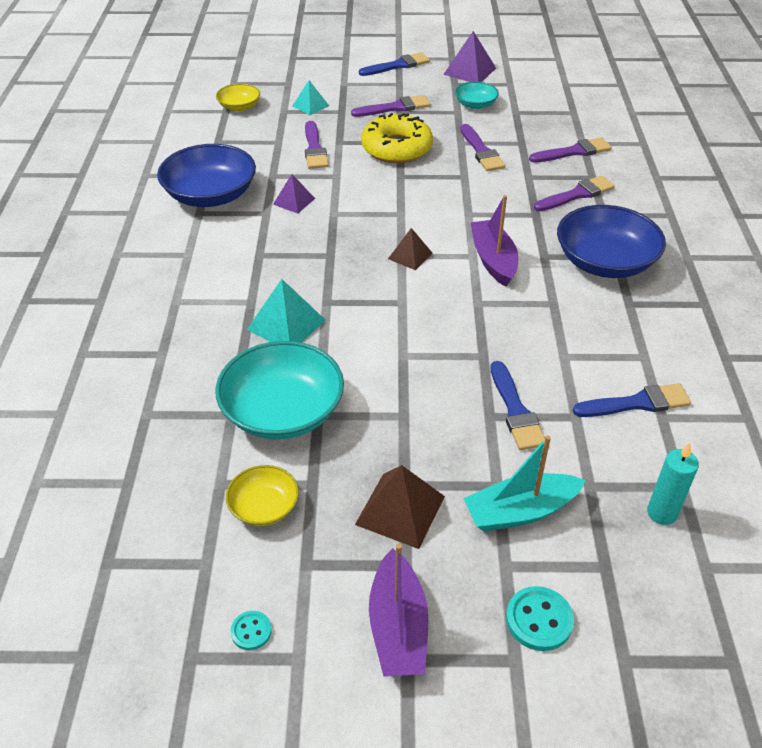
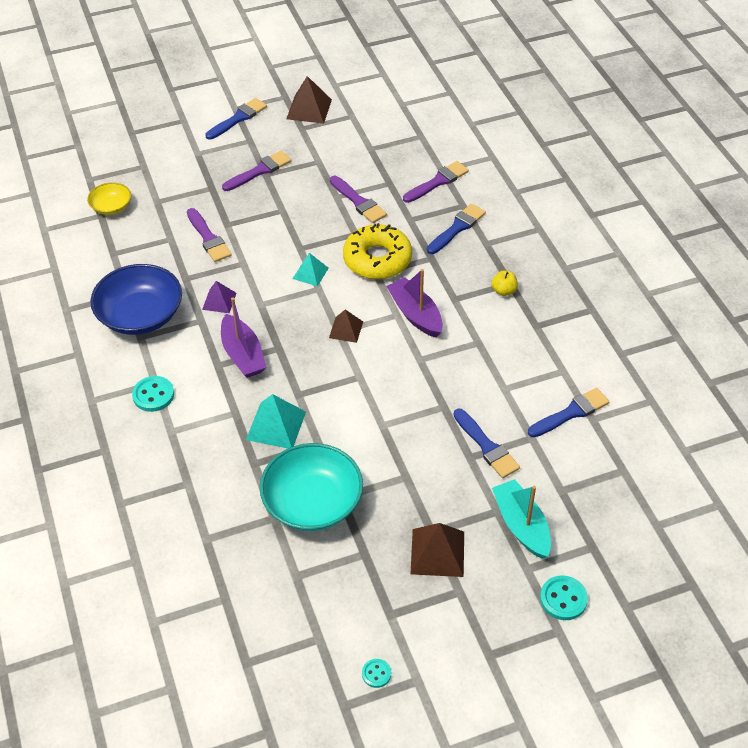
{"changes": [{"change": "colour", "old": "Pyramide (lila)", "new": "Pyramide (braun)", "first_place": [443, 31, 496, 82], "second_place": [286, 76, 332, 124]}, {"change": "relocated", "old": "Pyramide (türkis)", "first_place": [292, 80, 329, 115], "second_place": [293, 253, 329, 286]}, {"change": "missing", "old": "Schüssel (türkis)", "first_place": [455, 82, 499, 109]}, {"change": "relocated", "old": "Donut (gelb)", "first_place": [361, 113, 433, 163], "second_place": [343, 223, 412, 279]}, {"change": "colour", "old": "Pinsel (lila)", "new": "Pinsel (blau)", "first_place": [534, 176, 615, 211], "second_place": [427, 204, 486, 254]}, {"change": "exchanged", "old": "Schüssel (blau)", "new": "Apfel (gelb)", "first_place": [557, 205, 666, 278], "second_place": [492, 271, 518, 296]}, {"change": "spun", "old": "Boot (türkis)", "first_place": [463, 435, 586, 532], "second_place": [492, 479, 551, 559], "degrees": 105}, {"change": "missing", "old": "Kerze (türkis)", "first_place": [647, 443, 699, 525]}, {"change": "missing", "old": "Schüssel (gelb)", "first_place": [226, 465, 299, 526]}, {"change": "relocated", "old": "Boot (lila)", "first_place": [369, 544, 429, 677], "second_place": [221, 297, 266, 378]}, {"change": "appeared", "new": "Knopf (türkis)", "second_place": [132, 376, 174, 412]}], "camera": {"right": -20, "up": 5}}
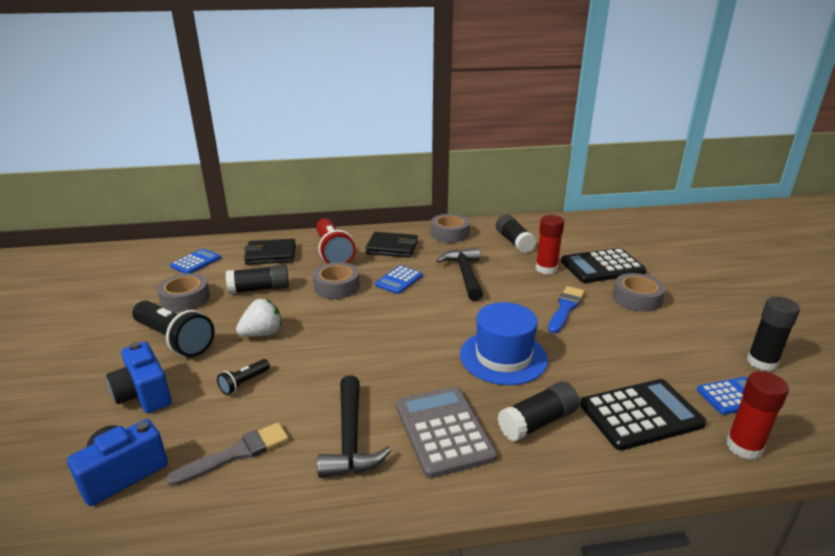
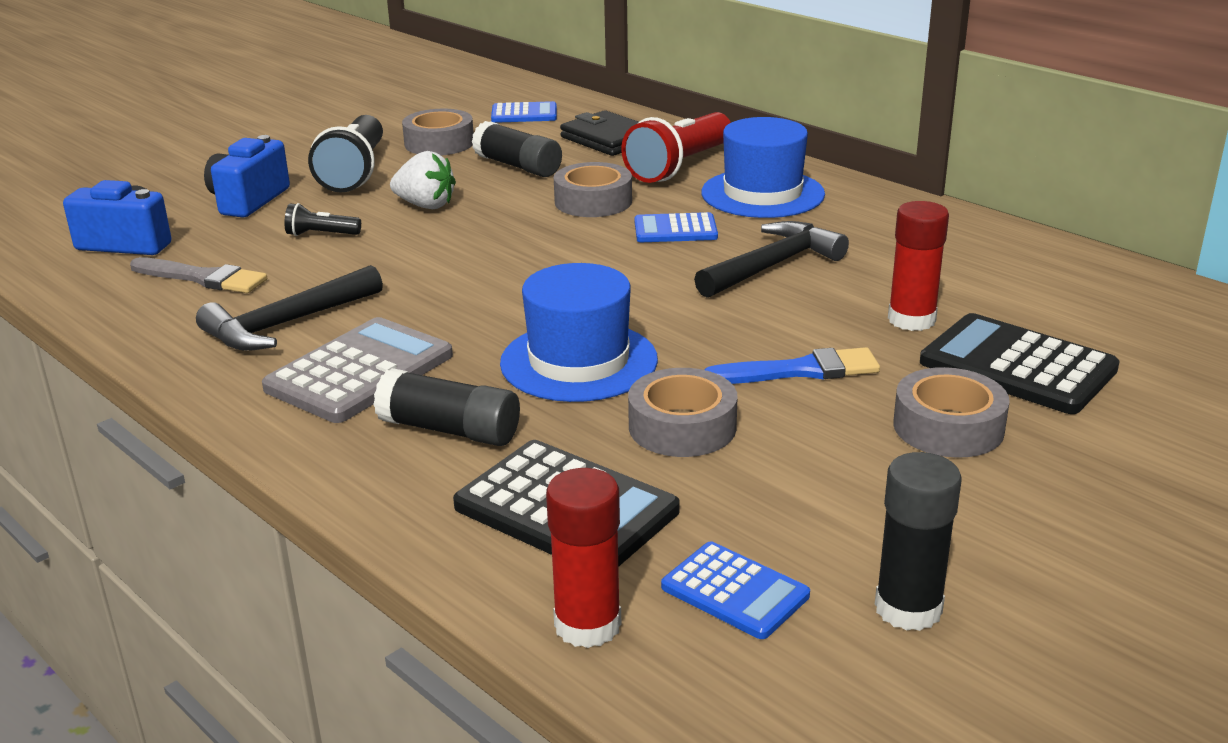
{"changes": [{"change": "relocated", "old": "Klebeband (grau)", "first_place": [431, 214, 470, 243], "second_place": [628, 368, 737, 457]}, {"change": "missing", "old": "Klebestift (schwarz)", "first_place": [496, 214, 536, 253]}, {"change": "exchanged", "old": "Geldbörse (schwarz)", "new": "Hut (blau)", "first_place": [366, 232, 418, 258], "second_place": [701, 117, 825, 218]}], "camera": {"right": 55, "up": 0}}
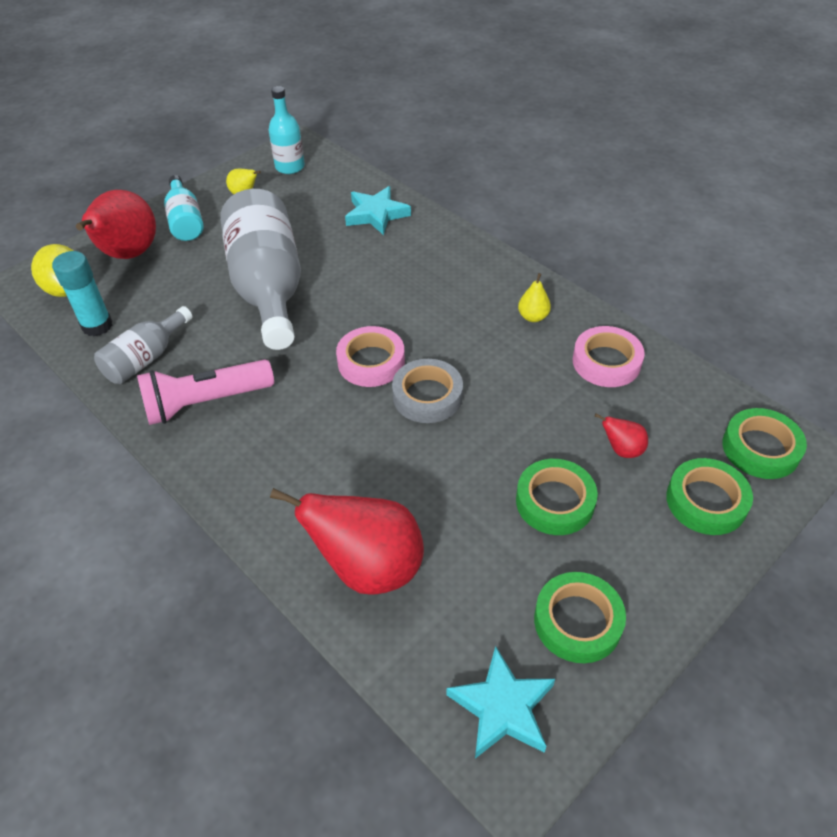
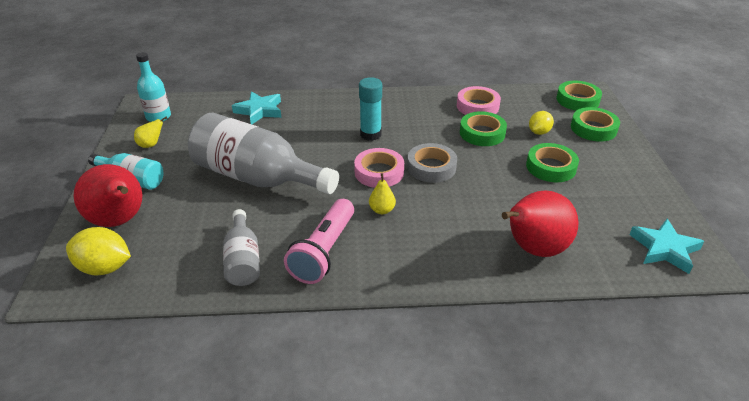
{"changes": [{"change": "relocated", "old": "Klebestift (türkis)", "first_place": [52, 251, 112, 336], "second_place": [359, 77, 382, 141]}, {"change": "relocated", "old": "Birne (gelb)", "first_place": [518, 273, 551, 322], "second_place": [369, 173, 396, 214]}, {"change": "exchanged", "old": "Birne (rot)", "new": "Zitrone (gelb)", "first_place": [595, 413, 648, 458], "second_place": [529, 111, 554, 135]}, {"change": "relocated", "old": "Klebeband (grün)", "first_place": [534, 572, 626, 663], "second_place": [460, 111, 507, 146]}], "camera": {"right": -50, "up": -10}}
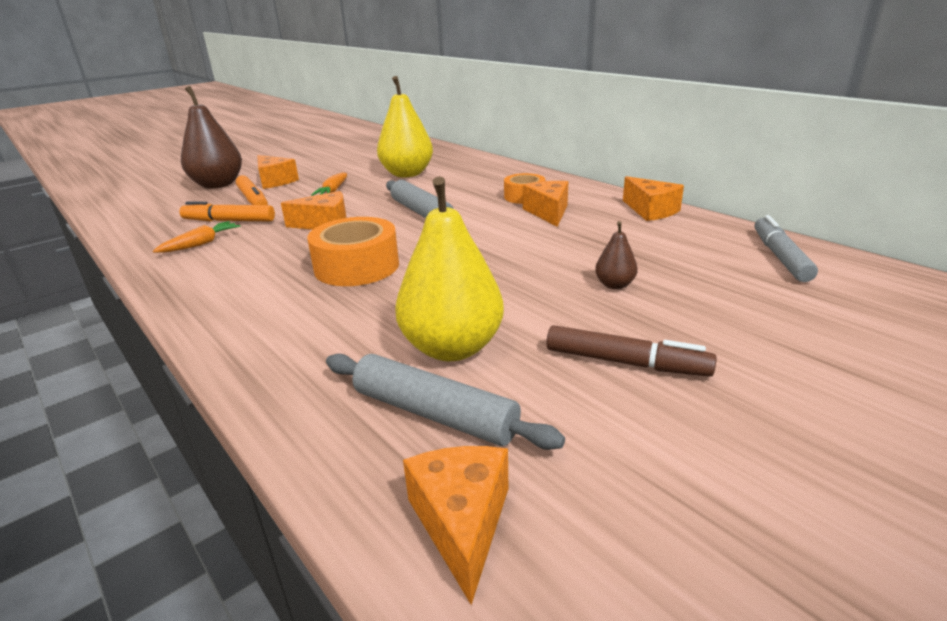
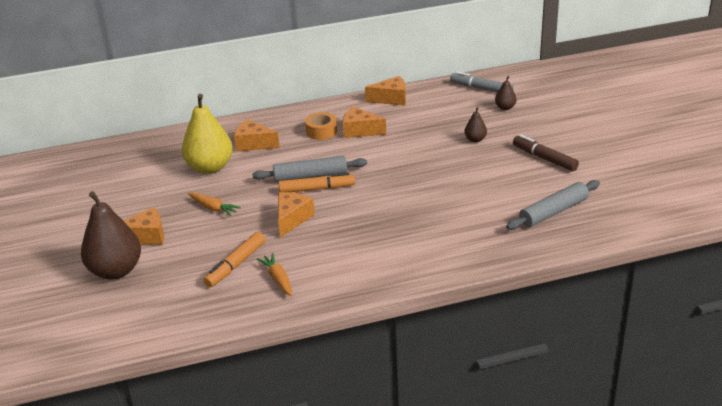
{"changes": [{"change": "relocated", "old": "Filzstift (orange)", "first_place": [236, 175, 268, 205], "second_place": [279, 172, 355, 192]}, {"change": "missing", "old": "Birne (gelb)", "first_place": [395, 176, 504, 361]}, {"change": "missing", "old": "Klebeband (orange)", "first_place": [307, 217, 399, 286]}, {"change": "spun", "old": "Filzstift (braun)", "first_place": [546, 325, 717, 377], "second_place": [513, 135, 579, 171], "degrees": -90}, {"change": "relocated", "old": "Käse (orange)", "first_place": [403, 446, 508, 605], "second_place": [234, 119, 280, 152]}, {"change": "appeared", "new": "Birne (braun)", "second_place": [495, 76, 517, 110]}], "camera": {"right": -65, "up": 5}}
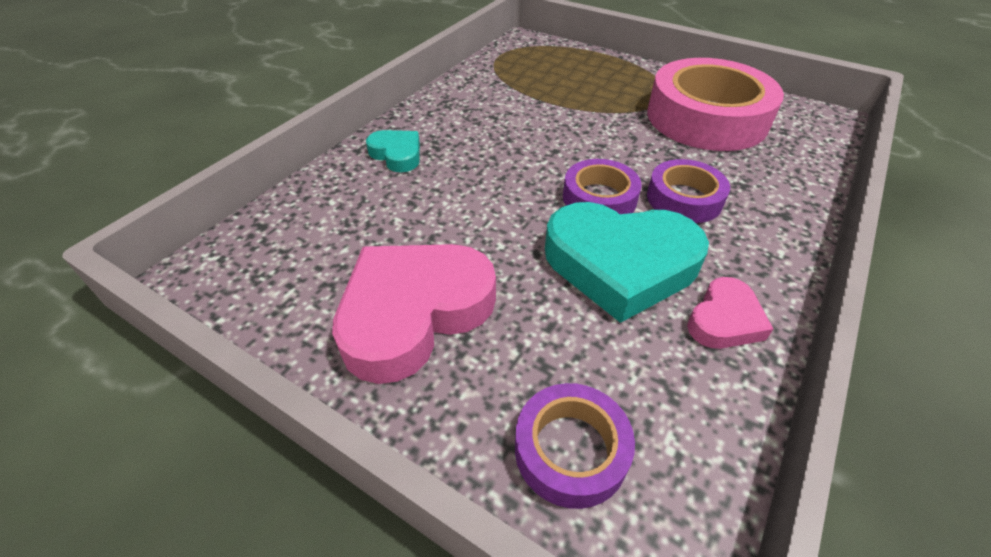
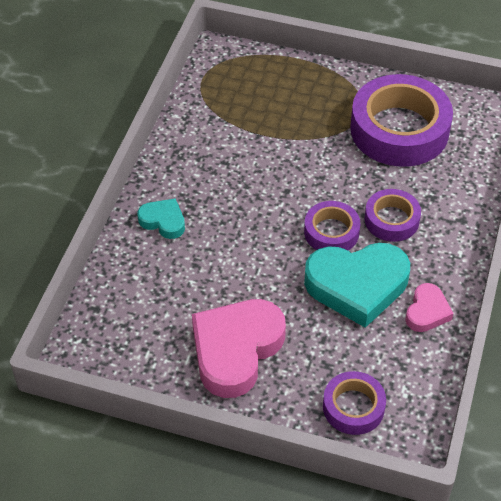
{"changes": [{"change": "colour", "old": "Klebeband (rosa)", "new": "Klebeband (lila)", "first_place": [647, 58, 784, 151], "second_place": [350, 74, 453, 167]}], "camera": {"right": -15, "up": 5}}
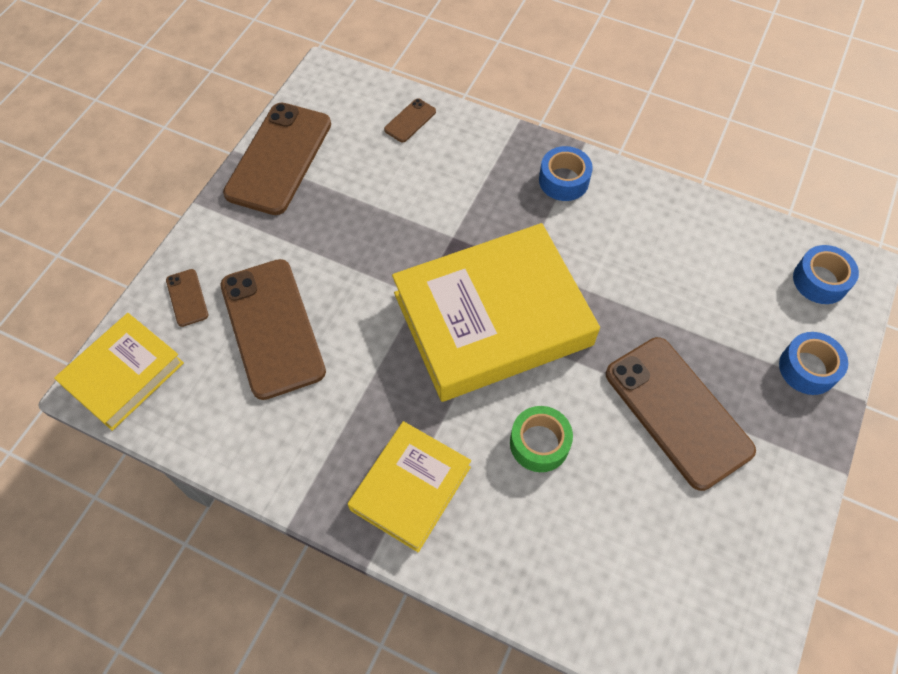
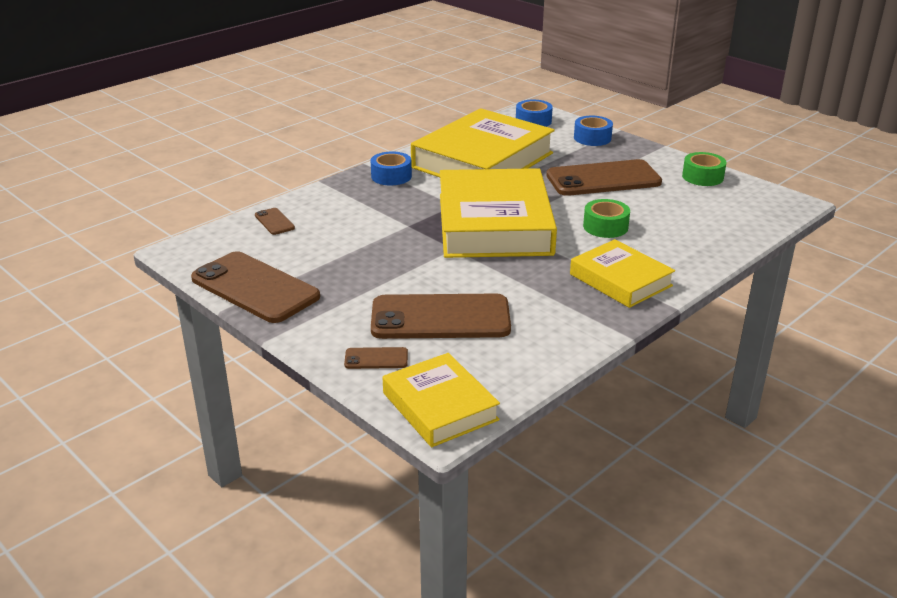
{"changes": [{"change": "appeared", "new": "Buch (gelb)", "second_place": [411, 108, 555, 177]}, {"change": "appeared", "new": "Klebeband (grün)", "second_place": [682, 152, 727, 186]}], "camera": {"right": -70, "up": -30}}
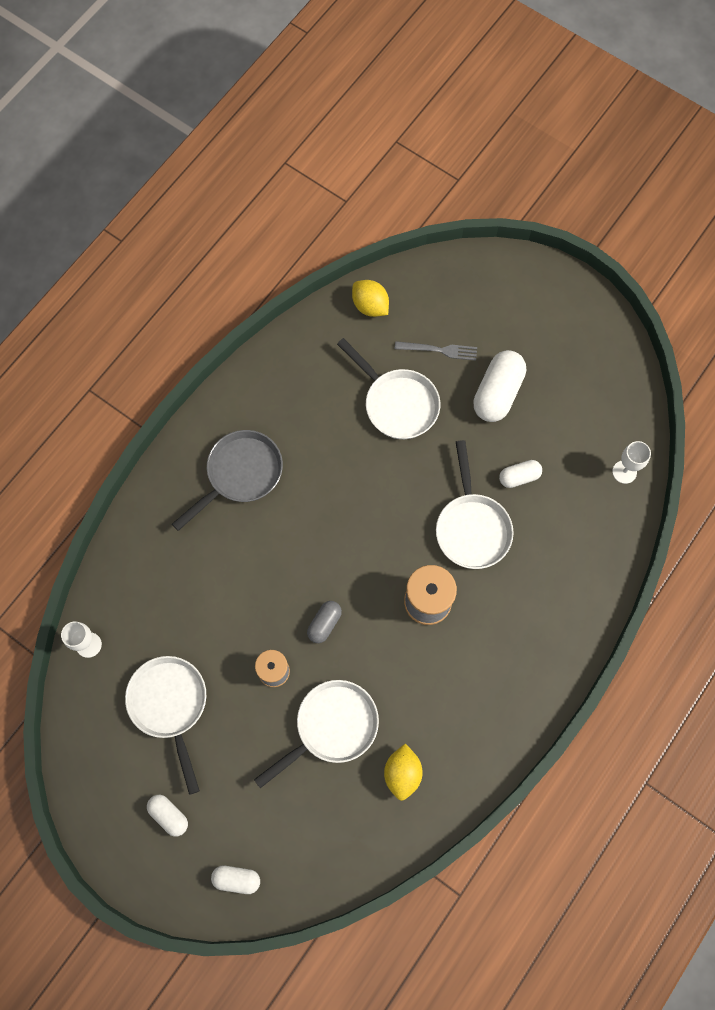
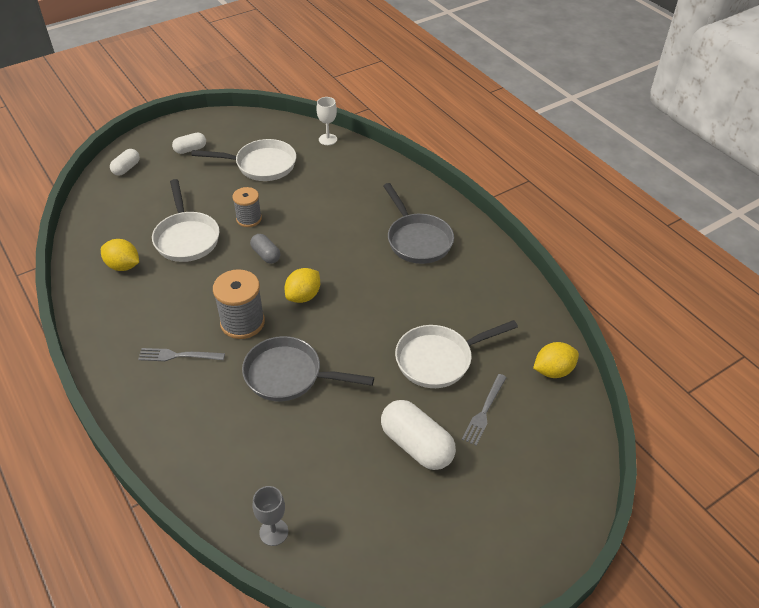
{"changes": [{"change": "colour", "old": "Pfanne (weiß)", "new": "Pfanne (grau)", "first_place": [436, 440, 514, 569], "second_place": [242, 336, 374, 401]}, {"change": "colour", "old": "Kelch (weiß)", "new": "Kelch (grau)", "first_place": [612, 441, 651, 484], "second_place": [253, 486, 288, 546]}, {"change": "missing", "old": "Kapsel (weiß)", "first_place": [499, 460, 542, 488]}, {"change": "appeared", "new": "Zitrone (gelb)", "second_place": [285, 268, 320, 303]}, {"change": "appeared", "new": "Gabel (grau)", "second_place": [138, 348, 225, 361]}], "camera": {"right": 110, "up": -25}}
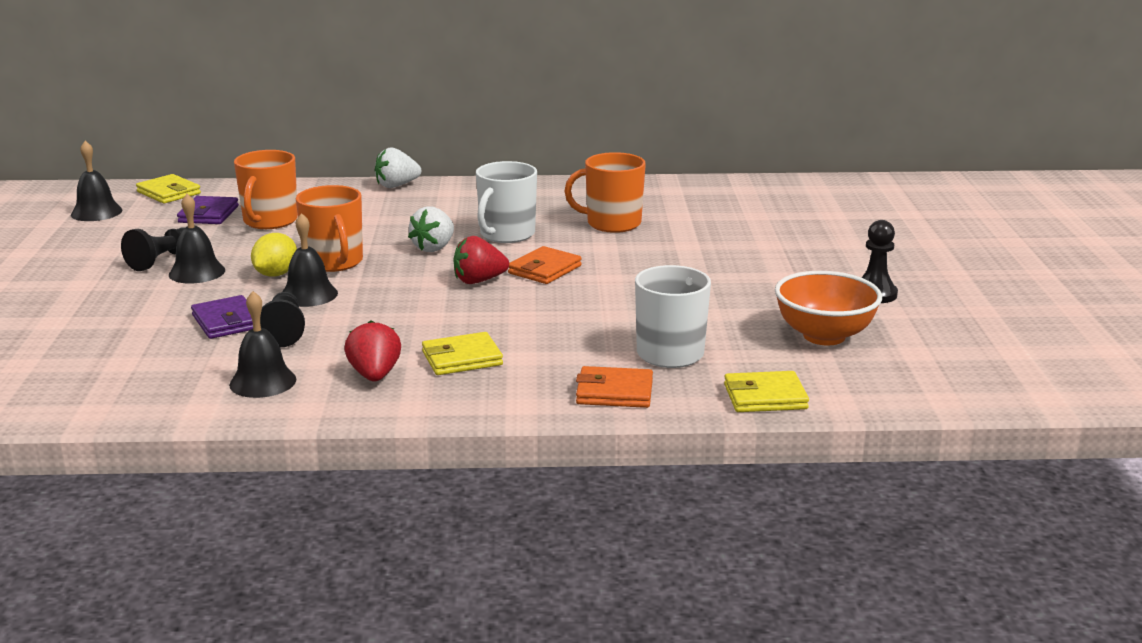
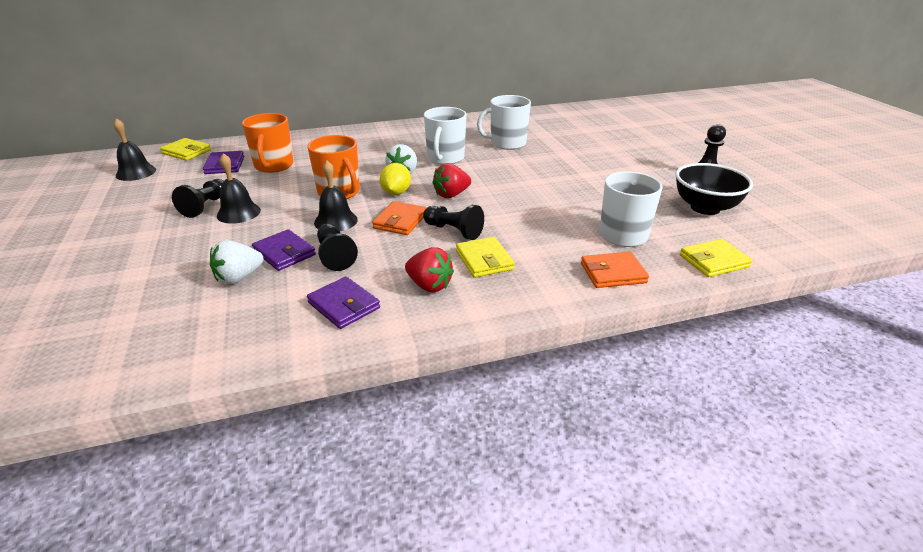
{"changes": [{"change": "relocated", "old": "Erdbeere (weiß)", "first_place": [375, 147, 421, 188], "second_place": [210, 240, 264, 284]}, {"change": "colour", "old": "Tasse (orange)", "new": "Tasse (weiß)", "first_place": [564, 152, 646, 233], "second_place": [477, 95, 531, 150]}, {"change": "relocated", "old": "Zitrone (gelb)", "first_place": [251, 233, 297, 277], "second_place": [380, 163, 411, 195]}, {"change": "relocated", "old": "Geldbörse (orange)", "first_place": [508, 246, 582, 284], "second_place": [372, 201, 427, 235]}, {"change": "colour", "old": "Schüssel (orange)", "new": "Schüssel (schwarz)", "first_place": [775, 271, 882, 345], "second_place": [676, 163, 753, 215]}, {"change": "exchanged", "old": "Glocke (schwarz)", "new": "Geldbörse (lila)", "first_place": [229, 291, 297, 398], "second_place": [307, 276, 380, 329]}, {"change": "spun", "old": "Erdbeere (rot)", "first_place": [344, 320, 401, 381], "second_place": [405, 247, 454, 292], "degrees": 150}, {"change": "spun", "old": "Geldbörse (gelb)", "first_place": [422, 332, 503, 375], "second_place": [456, 237, 515, 278], "degrees": -75}, {"change": "appeared", "new": "Bauer (schwarz)", "second_place": [423, 205, 484, 240]}], "camera": {"right": -15, "up": 10}}
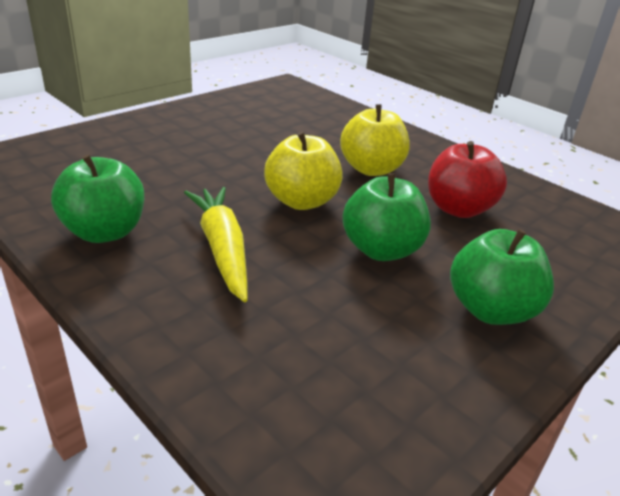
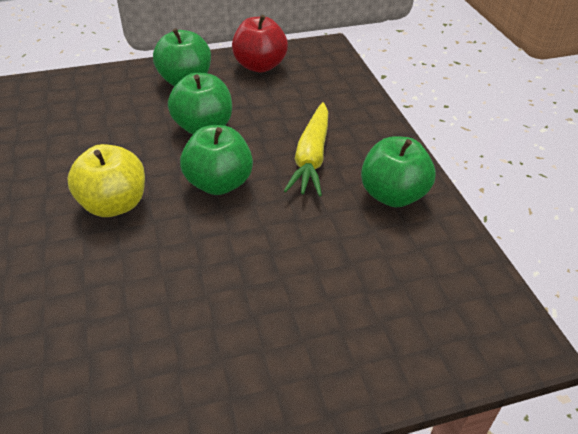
{"changes": [{"change": "colour", "old": "Apfel (gelb)", "new": "Apfel (grün)", "first_place": [264, 131, 343, 210], "second_place": [180, 125, 253, 195]}, {"change": "relocated", "old": "Apfel (rot)", "first_place": [428, 141, 507, 218], "second_place": [232, 15, 288, 72]}], "camera": {"right": -150, "up": 10}}
